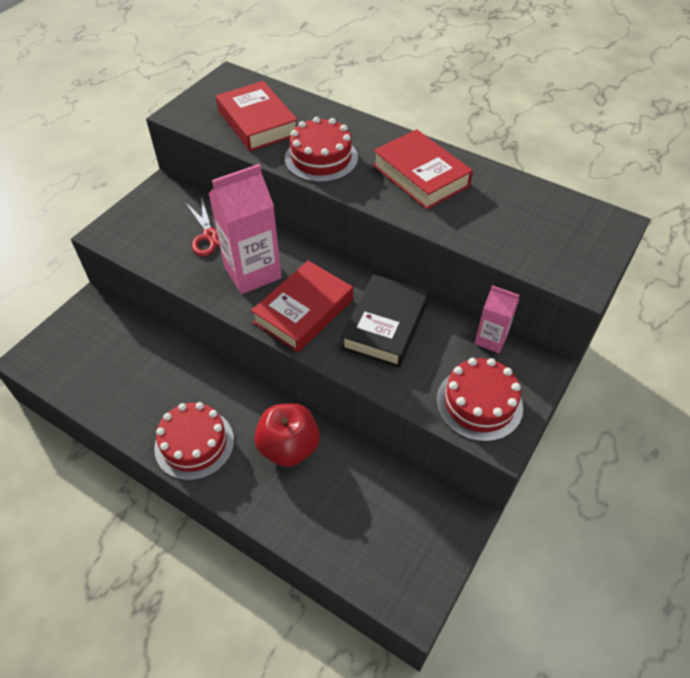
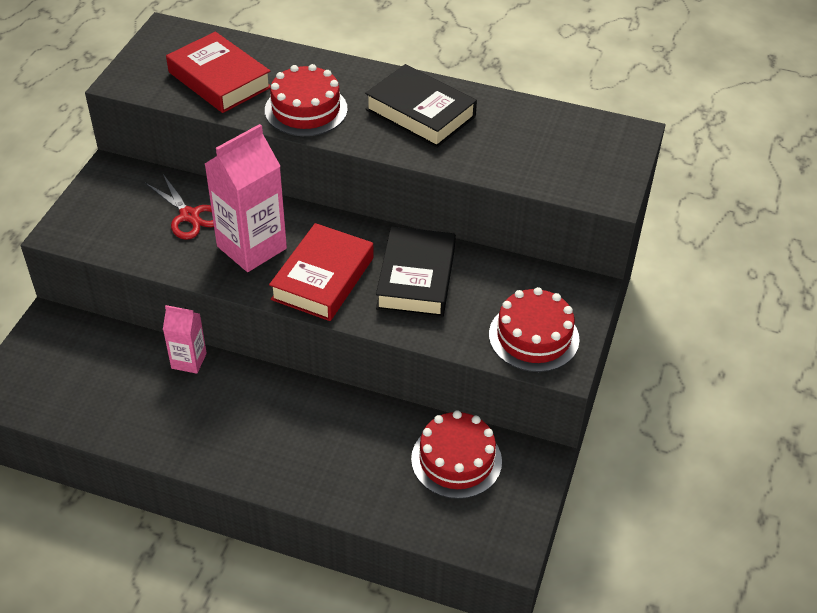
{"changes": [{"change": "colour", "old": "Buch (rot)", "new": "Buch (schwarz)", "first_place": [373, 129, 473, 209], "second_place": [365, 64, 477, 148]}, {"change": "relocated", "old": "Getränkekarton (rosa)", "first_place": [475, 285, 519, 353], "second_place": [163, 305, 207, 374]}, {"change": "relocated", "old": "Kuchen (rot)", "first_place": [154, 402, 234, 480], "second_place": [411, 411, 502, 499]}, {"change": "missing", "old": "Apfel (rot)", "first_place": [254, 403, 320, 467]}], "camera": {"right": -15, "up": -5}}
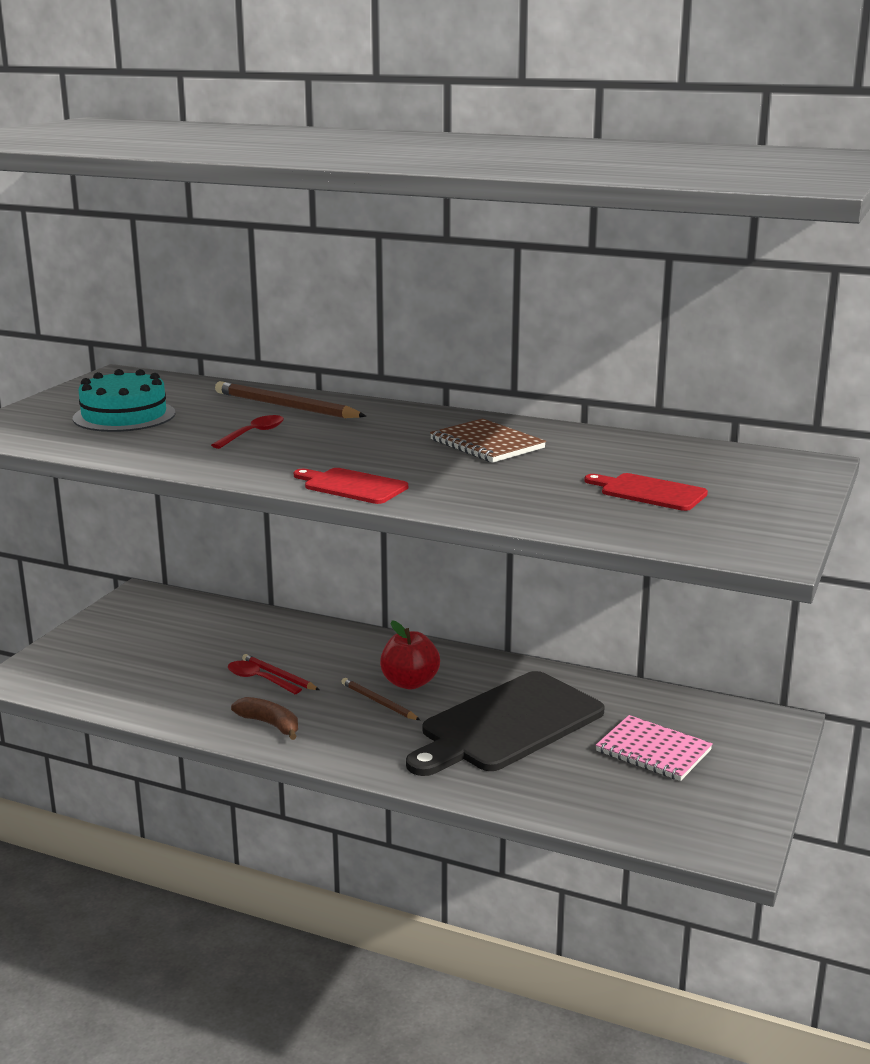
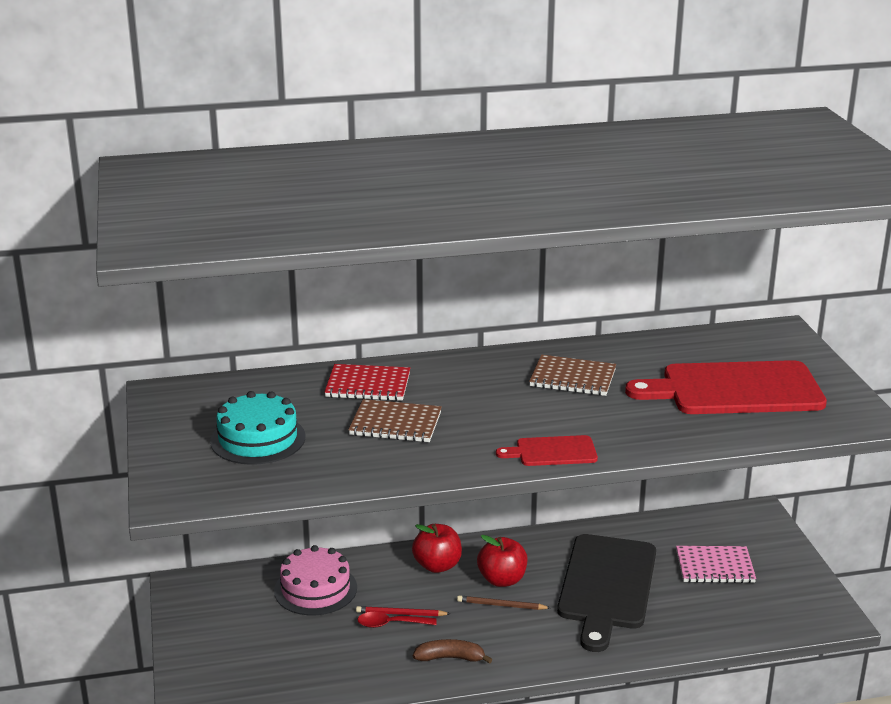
{"changes": [{"change": "exchanged", "old": "Bleistift (braun)", "new": "Notizbuch (rot)", "first_place": [215, 381, 366, 418], "second_place": [324, 364, 410, 401]}, {"change": "exchanged", "old": "Löffel (rot)", "new": "Notizbuch (braun)", "first_place": [211, 415, 284, 449], "second_place": [348, 399, 442, 442]}, {"change": "size", "old": "Schneidebrett (rot)", "first_place": [584, 473, 708, 511], "second_place": [625, 360, 827, 414], "factor": 2.09}, {"change": "appeared", "new": "Apfel (rot)", "second_place": [412, 524, 462, 573]}, {"change": "appeared", "new": "Kuchen (rosa)", "second_place": [274, 545, 357, 615]}], "camera": {"right": -35, "up": 5}}
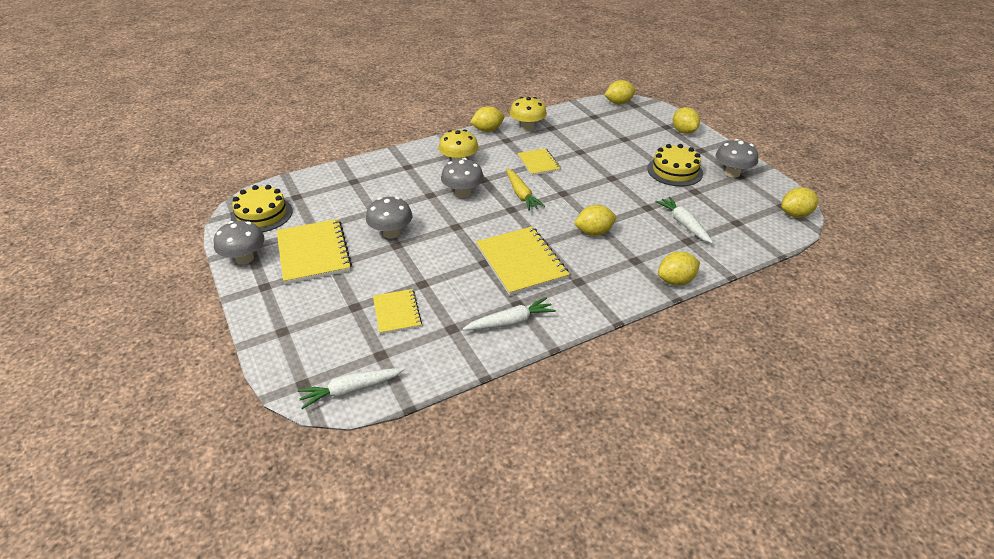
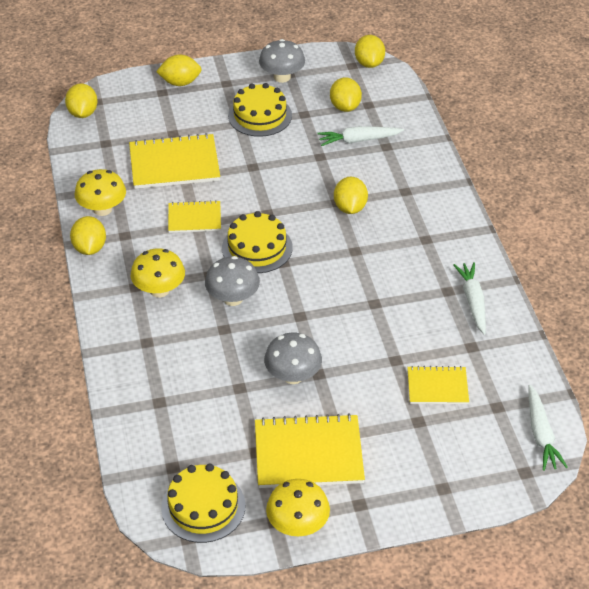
{"changes": [{"change": "exchanged", "old": "Karotte (gelb)", "new": "Kuchen (gelb)", "first_place": [506, 169, 545, 211], "second_place": [222, 211, 293, 273]}, {"change": "colour", "old": "Pilz (grau)", "new": "Pilz (gelb)", "first_place": [214, 221, 265, 265], "second_place": [266, 479, 330, 536]}, {"change": "relocated", "old": "Notizbuch (gelb)", "first_place": [476, 227, 570, 296], "second_place": [129, 133, 220, 189]}, {"change": "relocated", "old": "Zitrone (gelb)", "first_place": [658, 251, 700, 285], "second_place": [330, 77, 362, 112]}], "camera": {"right": -75, "up": 5}}
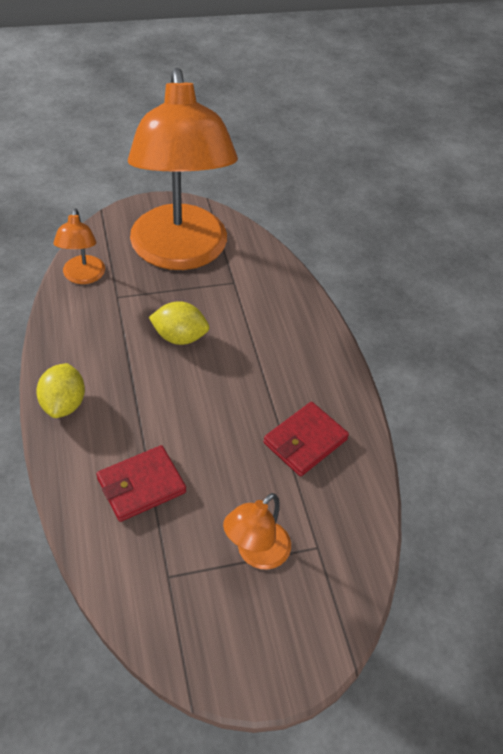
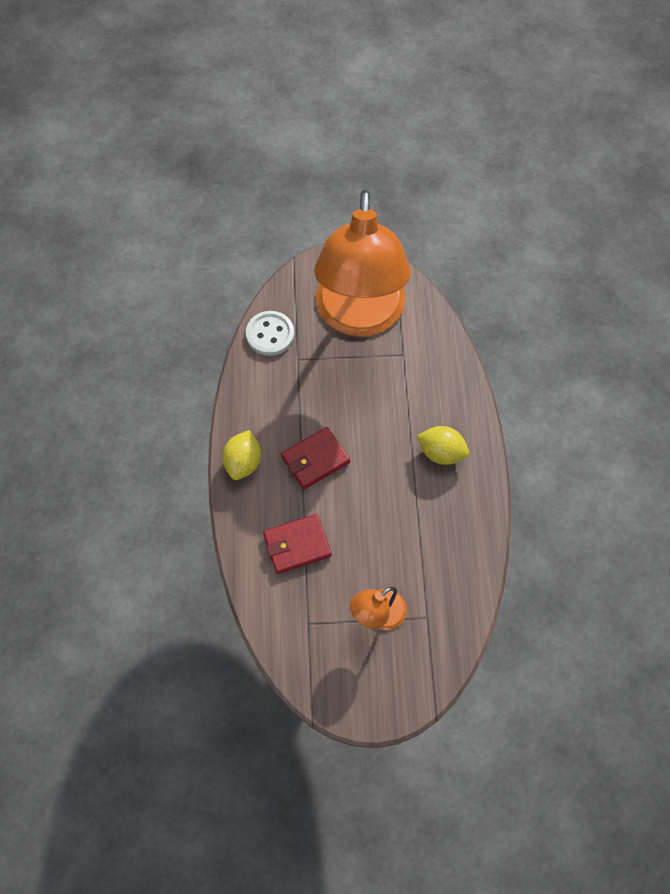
{"changes": [{"change": "exchanged", "old": "Lampe (orange)", "new": "Knopf (weiß)", "first_place": [53, 208, 105, 284], "second_place": [246, 311, 294, 356]}, {"change": "relocated", "old": "Zitrone (gelb)", "first_place": [149, 301, 209, 345], "second_place": [417, 426, 469, 465]}, {"change": "relocated", "old": "Geldbörse (rot)", "first_place": [263, 402, 349, 476], "second_place": [281, 427, 350, 489]}], "camera": {"right": 15, "up": 15}}
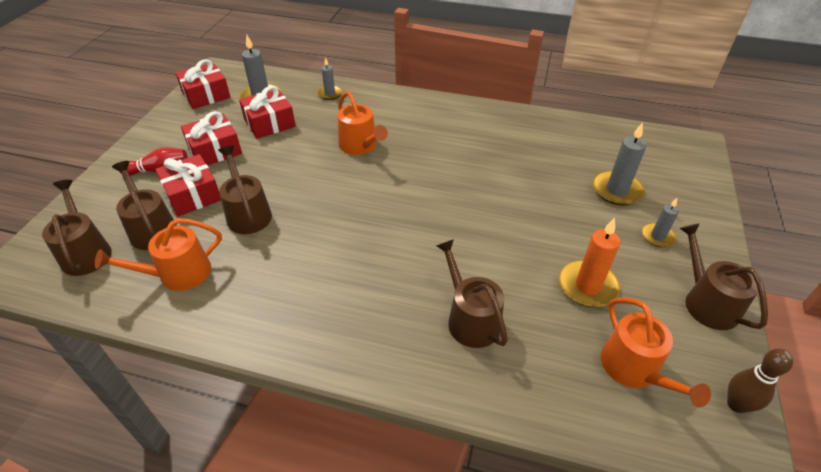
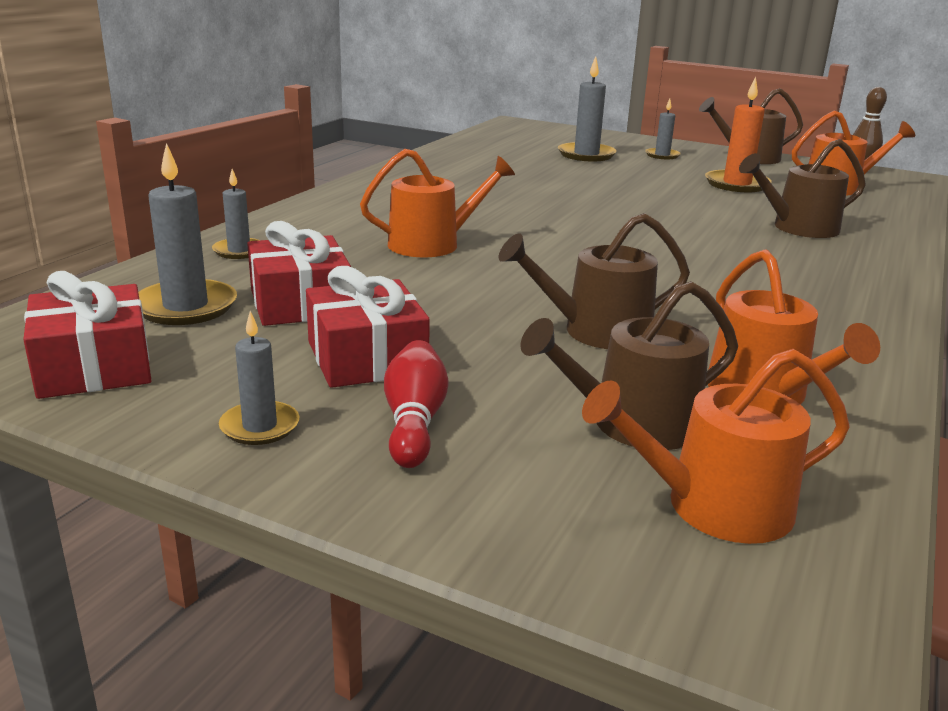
{"changes": [{"change": "missing", "old": "Geschenk (rot)", "first_place": [155, 154, 221, 216]}, {"change": "colour", "old": "Gießkanne (braun)", "new": "Gießkanne (orange)", "first_place": [42, 180, 112, 276], "second_place": [582, 349, 850, 544]}, {"change": "appeared", "new": "Kerze (grau)", "second_place": [219, 311, 299, 445]}], "camera": {"right": -80, "up": -20}}
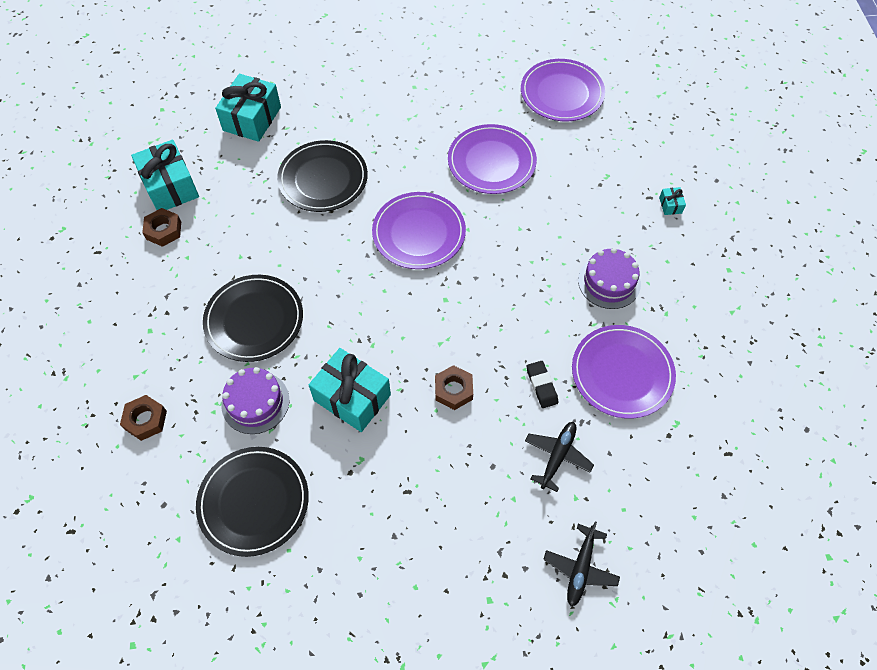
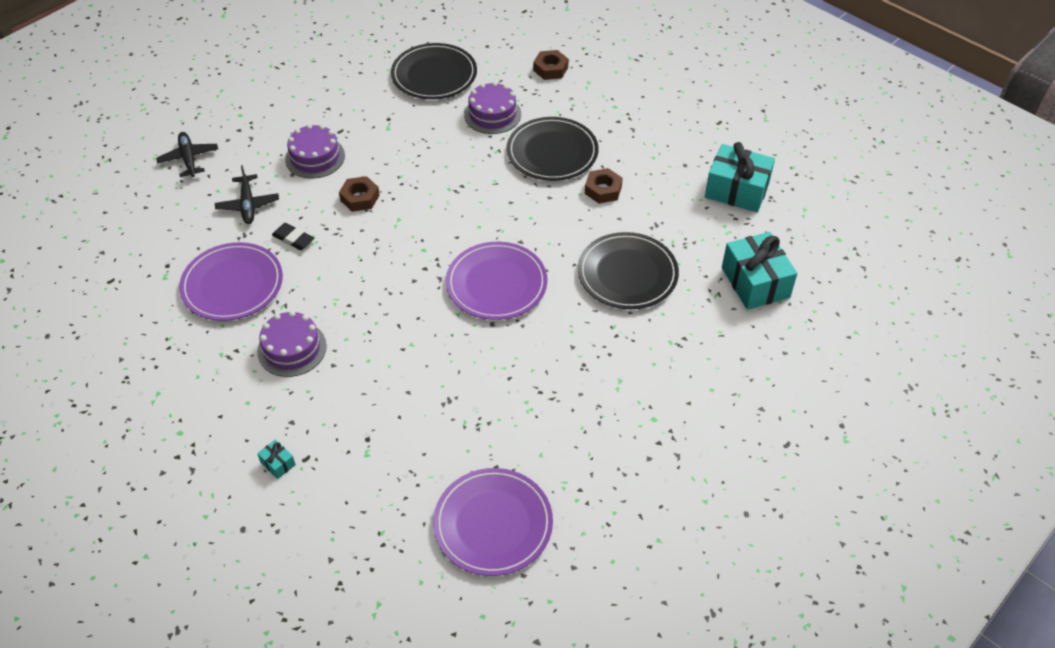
{"changes": [{"change": "missing", "old": "Teller (lila)", "first_place": [448, 124, 537, 194]}, {"change": "relocated", "old": "Sechskantmutter (braun)", "first_place": [142, 208, 181, 247], "second_place": [585, 168, 623, 204]}, {"change": "missing", "old": "Geschenk (türkis)", "first_place": [309, 348, 391, 432]}, {"change": "appeared", "new": "Kuchen (lila)", "second_place": [285, 124, 345, 178]}], "camera": {"right": 140, "up": -10}}
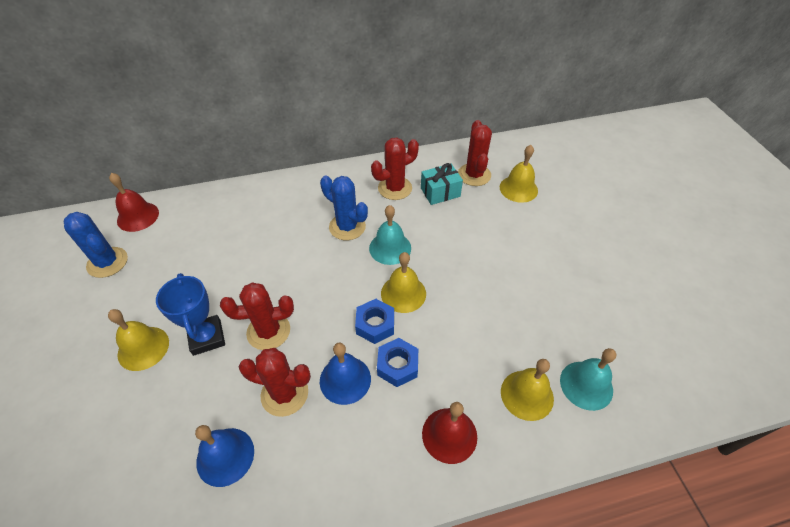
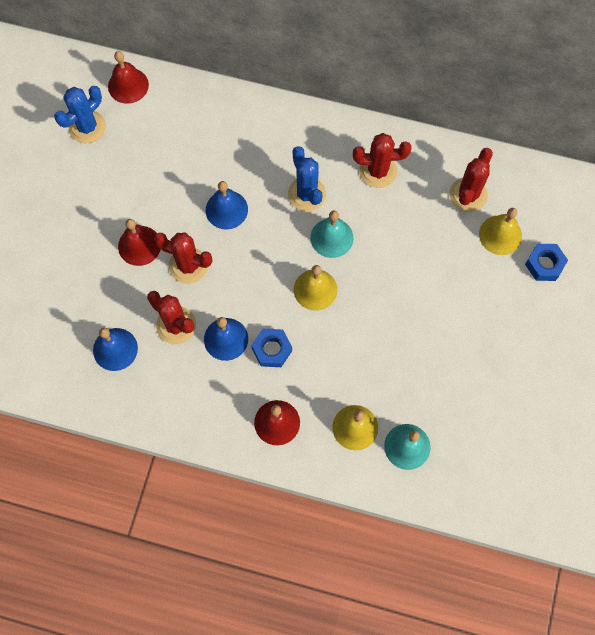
{"changes": [{"change": "missing", "old": "Geschenk (türkis)", "first_place": [421, 163, 463, 205]}, {"change": "spun", "old": "Kaktus (blau)", "first_place": [64, 212, 128, 278], "second_place": [54, 86, 106, 143], "degrees": 60}, {"change": "exchanged", "old": "Pokal (blau)", "new": "Glocke (rot)", "first_place": [156, 273, 225, 356], "second_place": [118, 219, 161, 266]}, {"change": "relocated", "old": "Sechskantmutter (blau)", "first_place": [355, 299, 394, 344], "second_place": [525, 244, 568, 281]}, {"change": "missing", "old": "Glocke (gelb)", "first_place": [108, 309, 169, 371]}, {"change": "appeared", "new": "Glocke (blau)", "second_place": [205, 181, 248, 230]}], "camera": {"right": 30, "up": 20}}
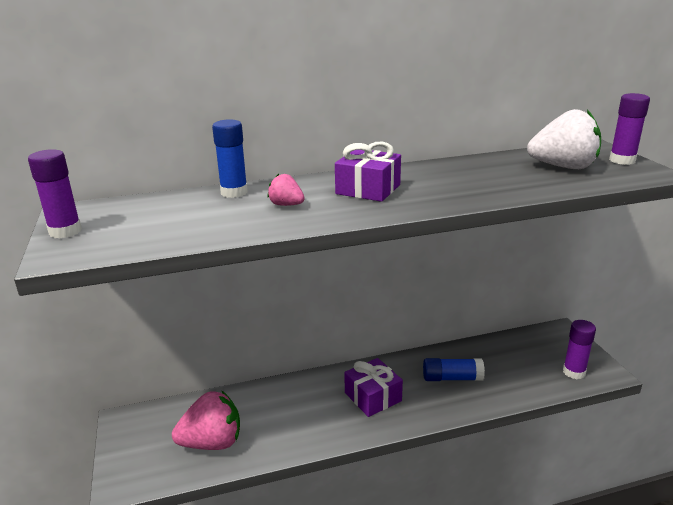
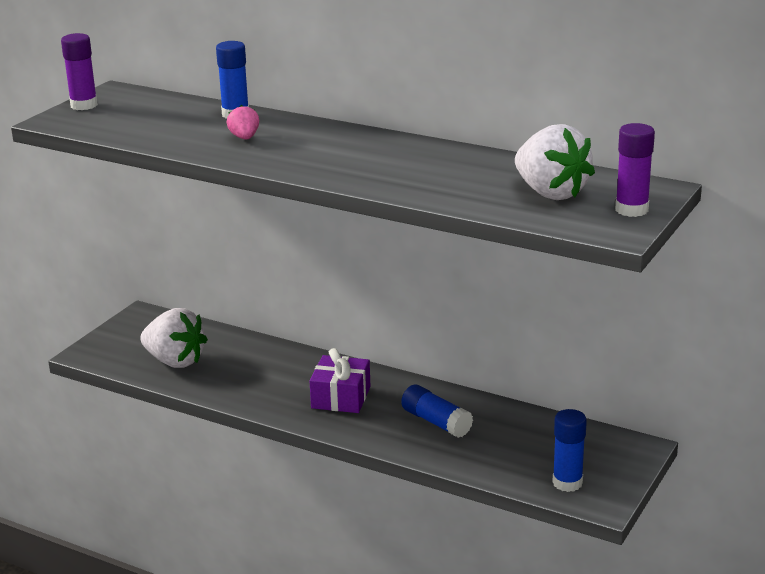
{"changes": [{"change": "missing", "old": "Geschenk (lila)", "first_place": [335, 142, 401, 202]}, {"change": "colour", "old": "Klebestift (lila)", "new": "Klebestift (blau)", "first_place": [563, 320, 596, 379], "second_place": [552, 409, 587, 492]}, {"change": "colour", "old": "Erdbeere (rosa)", "new": "Erdbeere (weiß)", "first_place": [172, 391, 240, 450], "second_place": [140, 308, 208, 368]}], "camera": {"right": 45, "up": 0}}
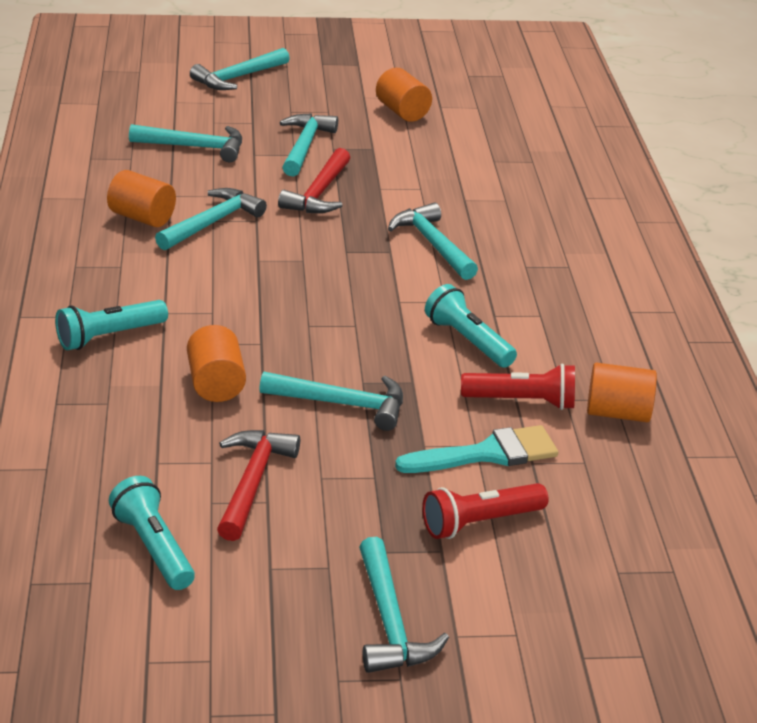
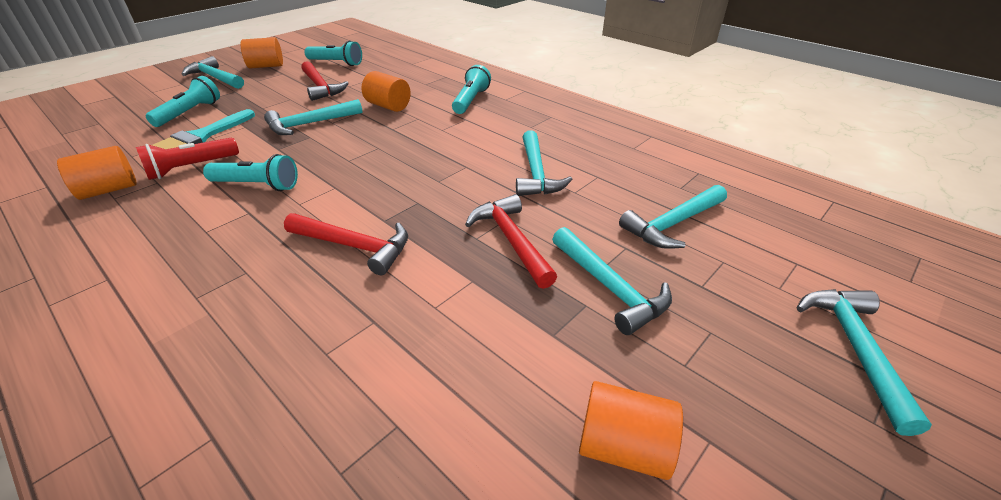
{"changes": [{"change": "relocated", "old": "Vollzylinder (orange)", "first_place": [107, 170, 176, 227], "second_place": [241, 37, 283, 68]}, {"change": "colour", "old": "Hammer (türkis)", "new": "Hammer (rot)", "first_place": [388, 202, 478, 280], "second_place": [284, 213, 408, 275]}, {"change": "colour", "old": "Taschenlampe (rot)", "new": "Taschenlampe (türkis)", "first_place": [422, 483, 548, 539], "second_place": [146, 76, 220, 127]}], "camera": {"right": 140, "up": 5}}
